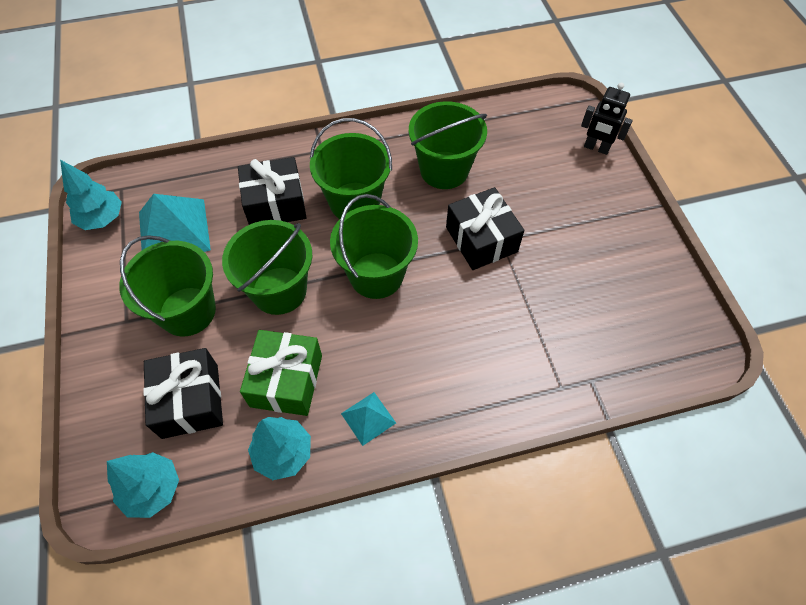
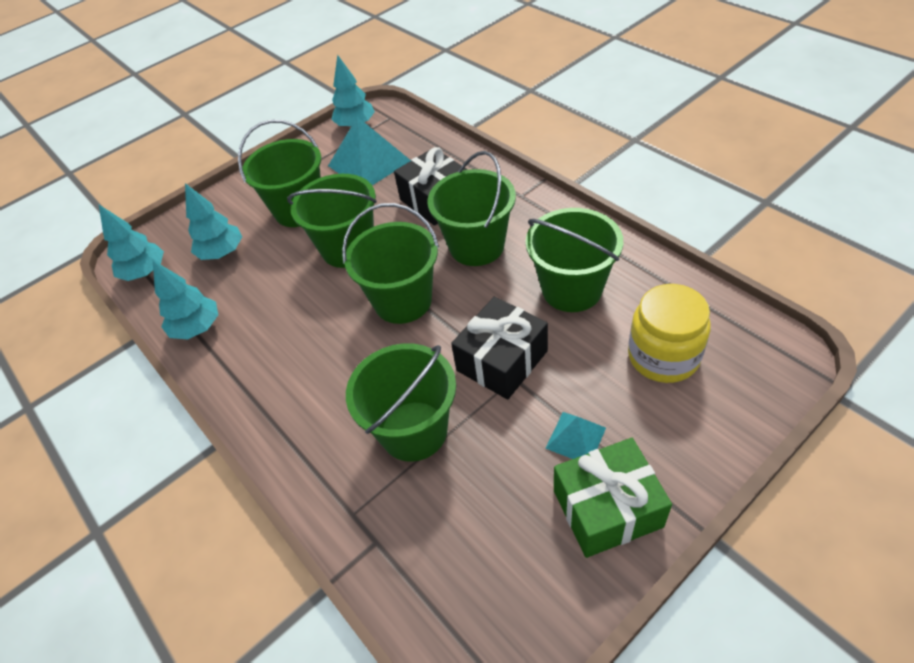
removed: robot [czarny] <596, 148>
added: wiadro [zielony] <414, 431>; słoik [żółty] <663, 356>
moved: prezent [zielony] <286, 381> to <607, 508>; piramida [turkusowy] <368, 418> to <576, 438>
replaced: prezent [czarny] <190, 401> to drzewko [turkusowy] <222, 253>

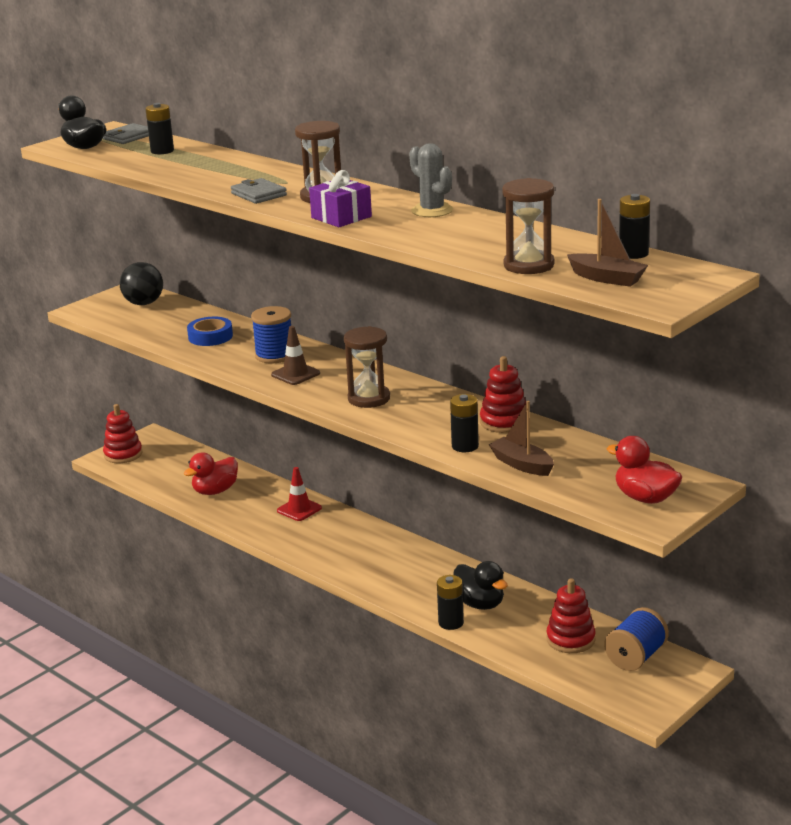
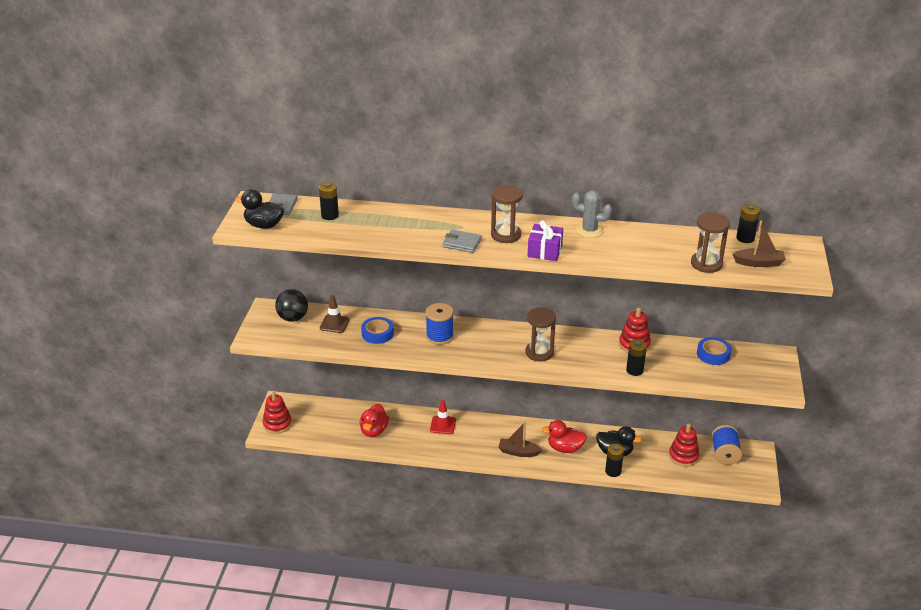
added: taśma klejąca [niebieski] <713, 354>
moved: pachołek [brązowy] <295, 374> to <334, 324>; łódka [brązowy] <522, 464> to <518, 452>; kaczka [czerwony] <645, 498> to <565, 448>

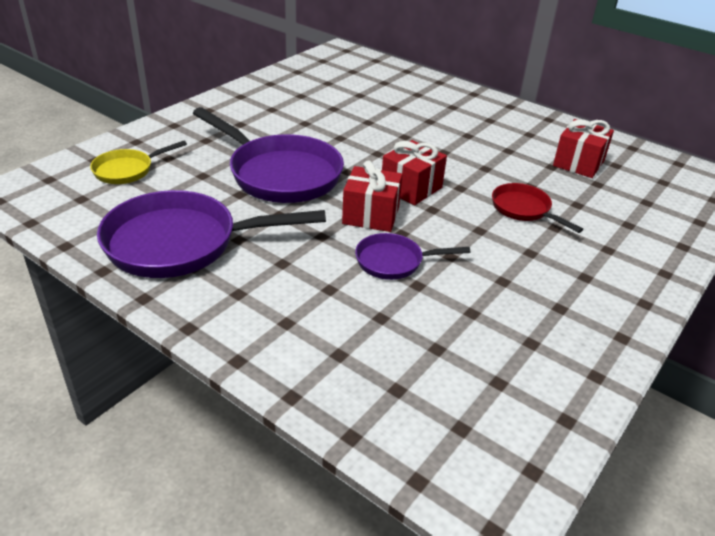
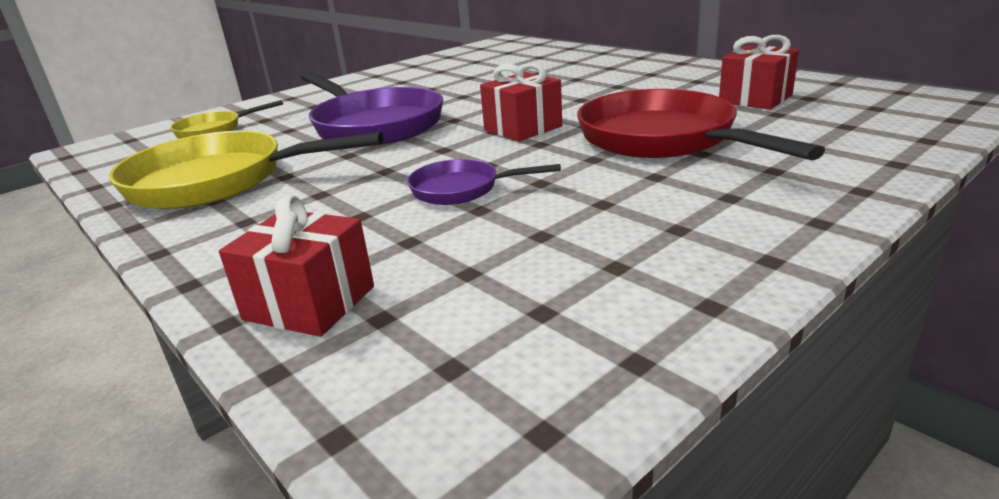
moved: prezent [czerwony] <371, 215> to <309, 303>
recoloured: patelnia [fioletowy] <181, 243> to patelnia [żółty] <217, 181>
resized: patelnia [czerwony] <523, 209> = <663, 139> x1.95

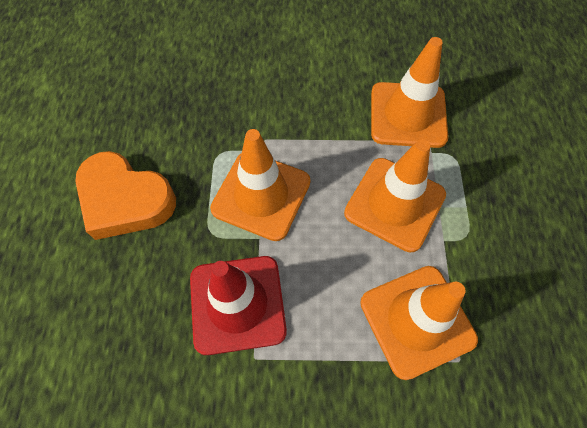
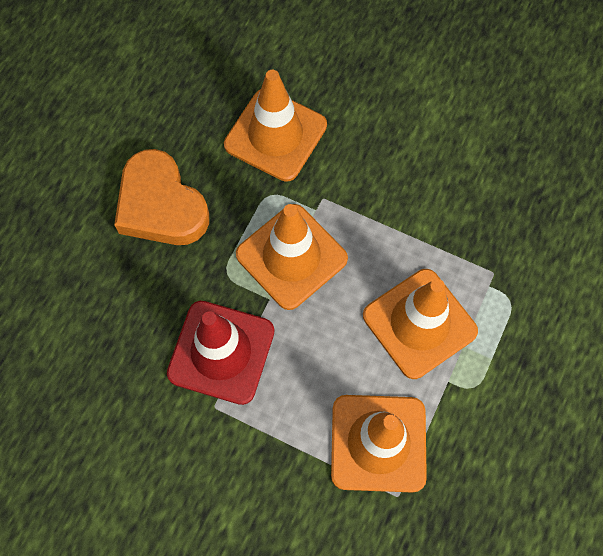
moved: pachołek [pomarańczowy] <408, 115> to <275, 135>

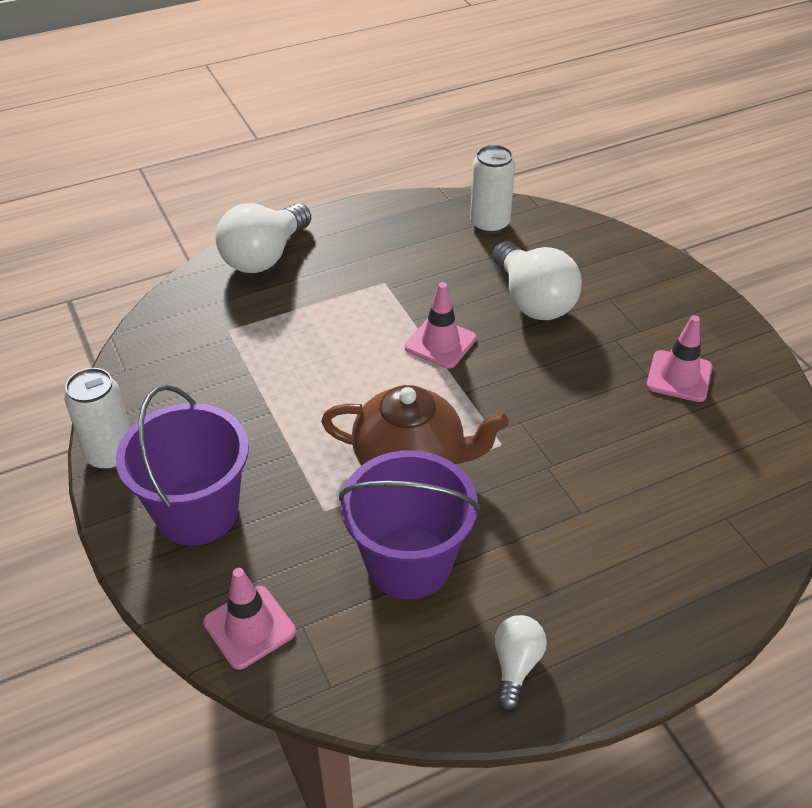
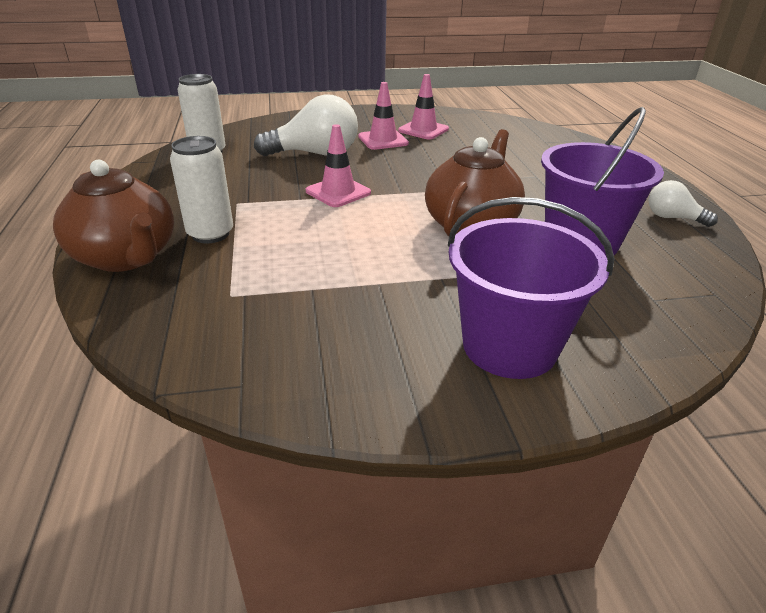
moved: puszka [biały] <111, 455> to <210, 234>; pachołek [różowy] <249, 627> to <383, 140>
replaced: żarówka [biały] <264, 256> to imbryk [brązowy] <126, 257>

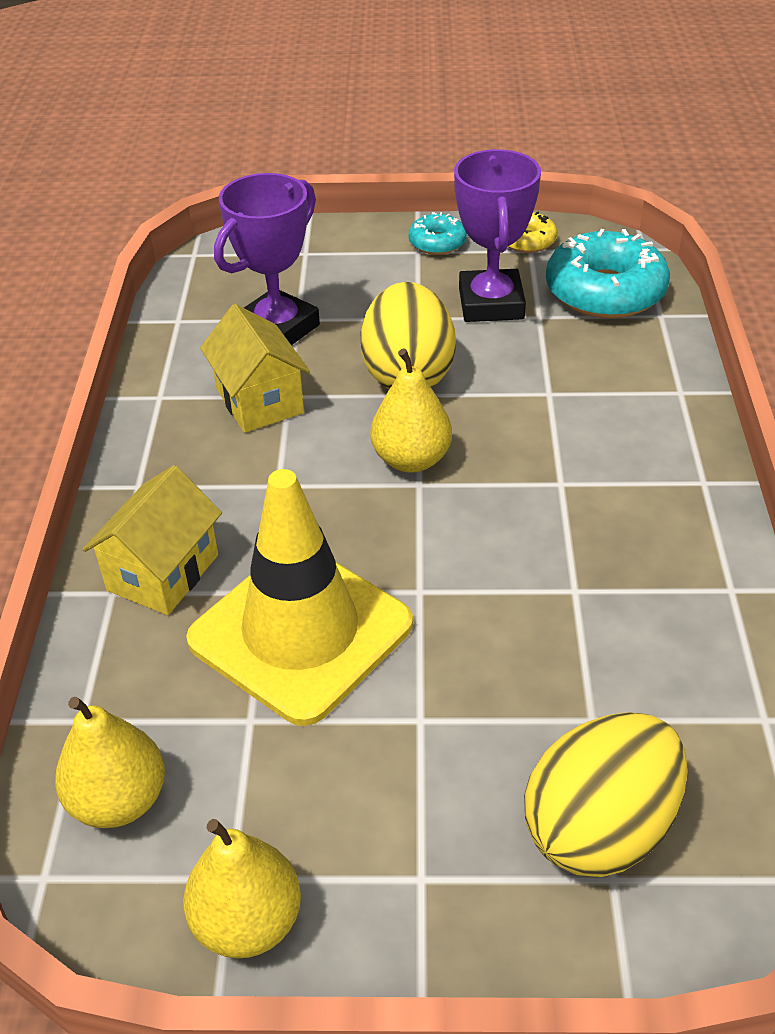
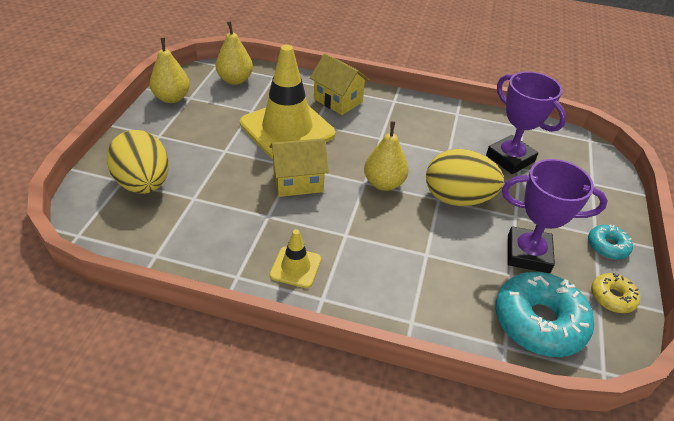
added: pachołek [żółty] <295, 267>
moved: domek [żółty] <260, 401> to <298, 182>

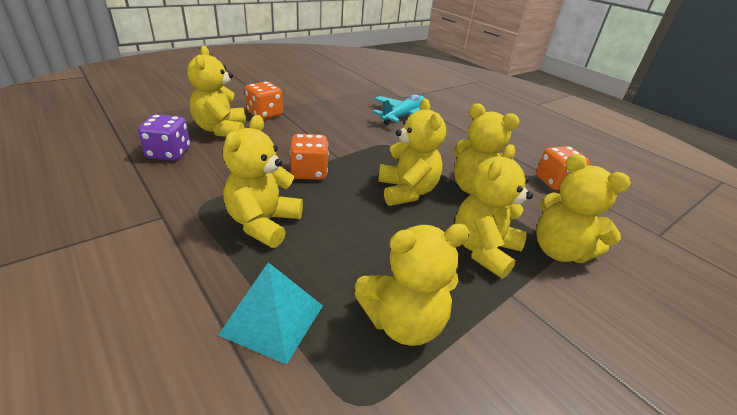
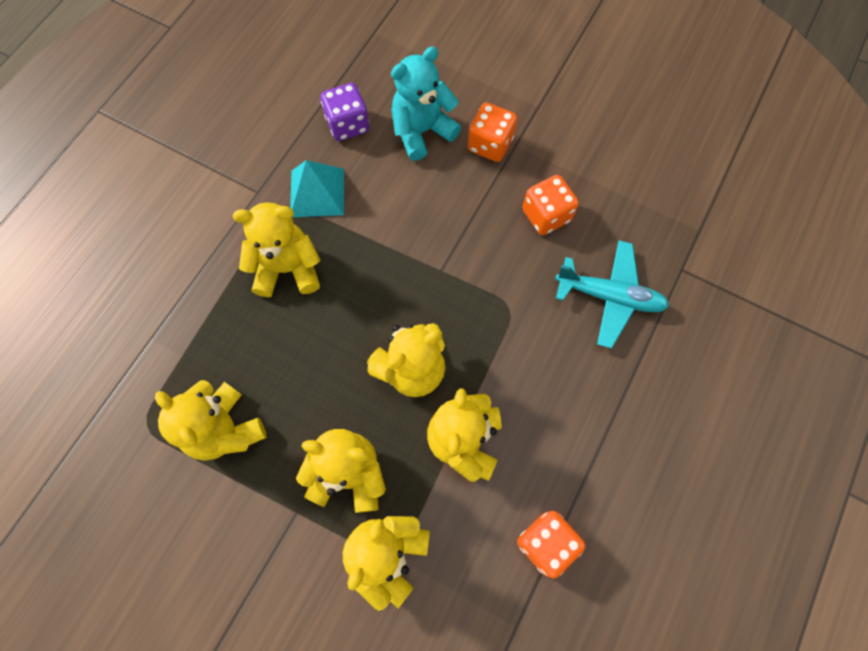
moved: piramida [turkusowy] <272, 319> to <317, 192>; kostka do gry [pomarańczowy] <309, 172> to <546, 215>
recoloured: miś [żółty] <221, 130> to miś [turkusowy] <422, 131>

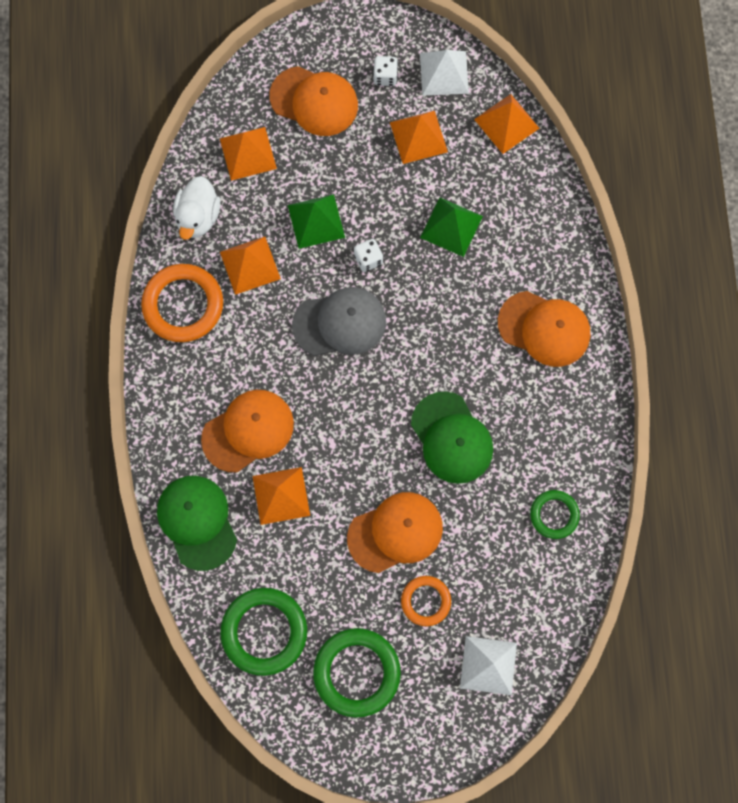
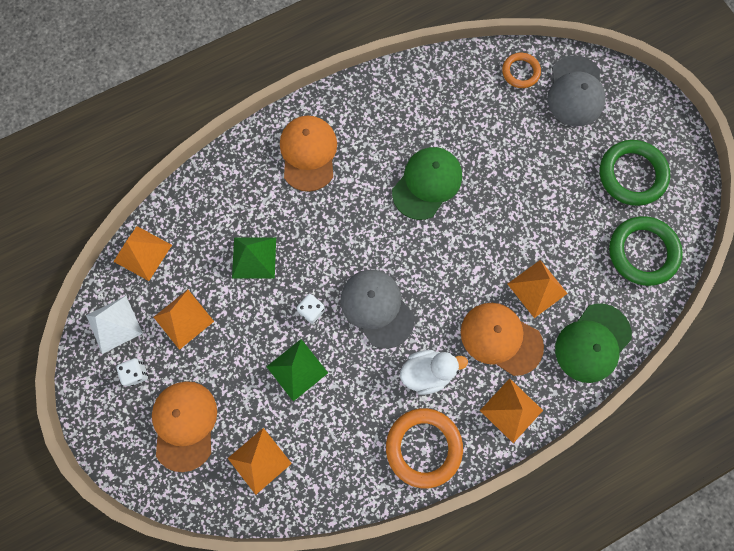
removed: czapka [pomarańczowy] <395, 532>; pierścień [zielony] <554, 515>
moved: kaczka [biały] <198, 217> to <427, 372>; piramida [pomarańczowy] <250, 265> to <511, 410>; pierścień [pomarańczowy] <425, 601> to <520, 72>
replaced: piramida [biały] <488, 665> to czapka [szary] <575, 91>

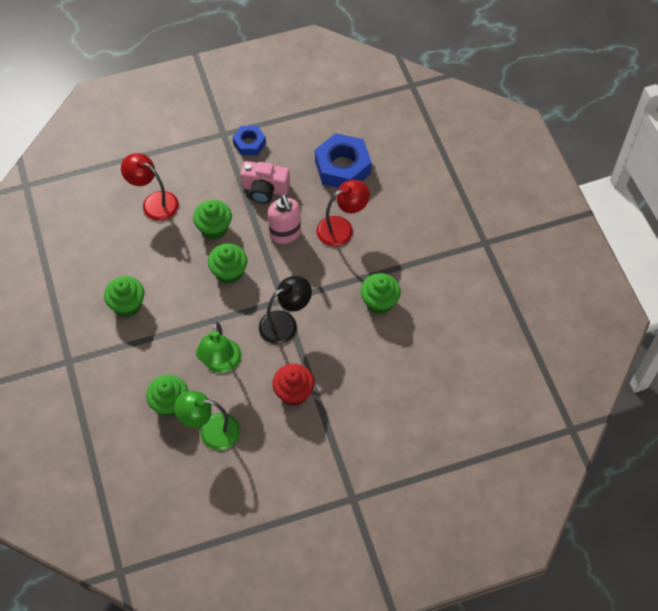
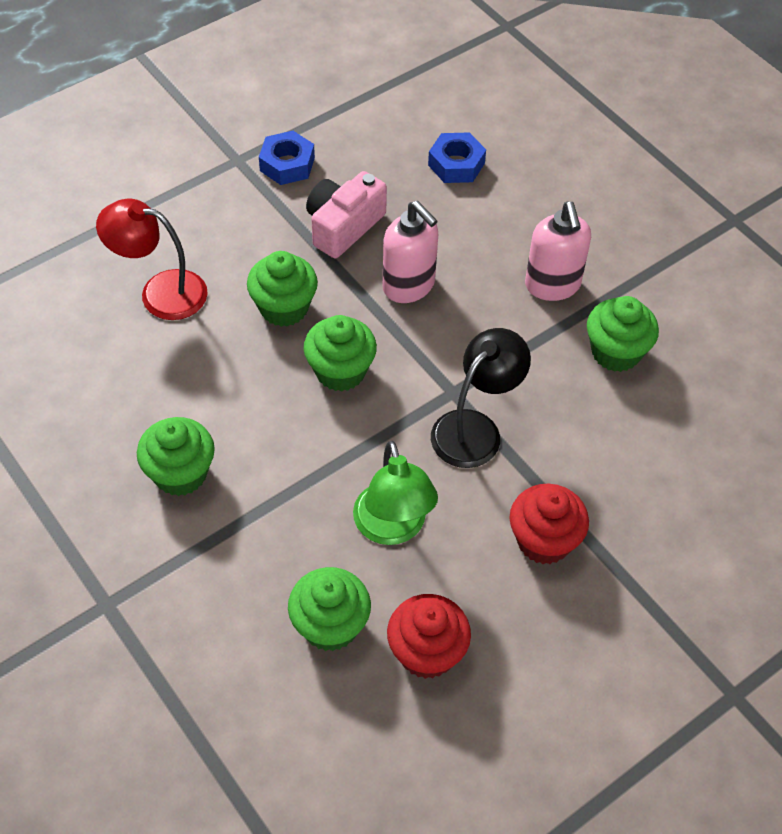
removed: lampka [czerwony] <342, 228>
added: dozownik mydła [różowy] <552, 285>
replaced: lampka [zielony] <211, 431> to muffinka [czerwony] <427, 652>
turned: aparat fotograficzny [różowy] <265, 189> = <343, 226> 135 degrees clockwise
resized: nakrętka [niebieski] <342, 167> = <456, 164> x0.57

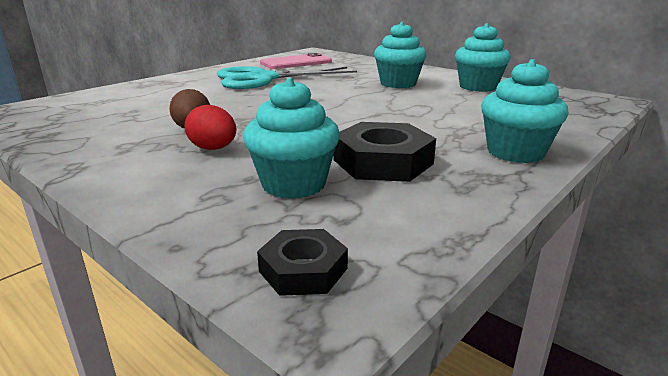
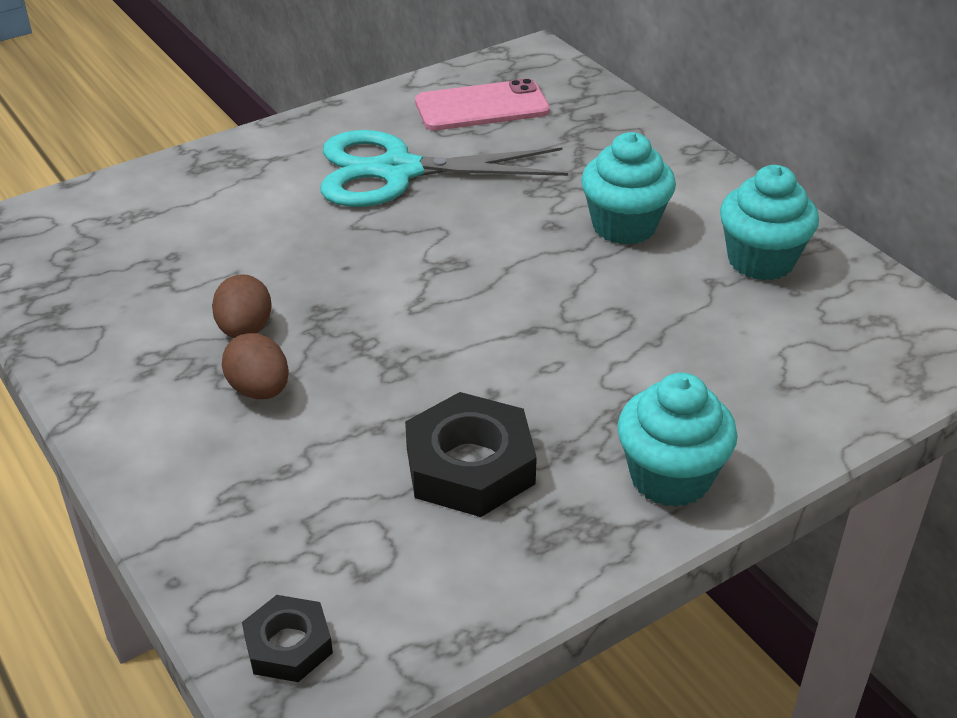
removed: muffinka [turkusowy] <293, 184>
recoloured: jajko [czerwony] <213, 149> to jajko [brązowy] <259, 390>

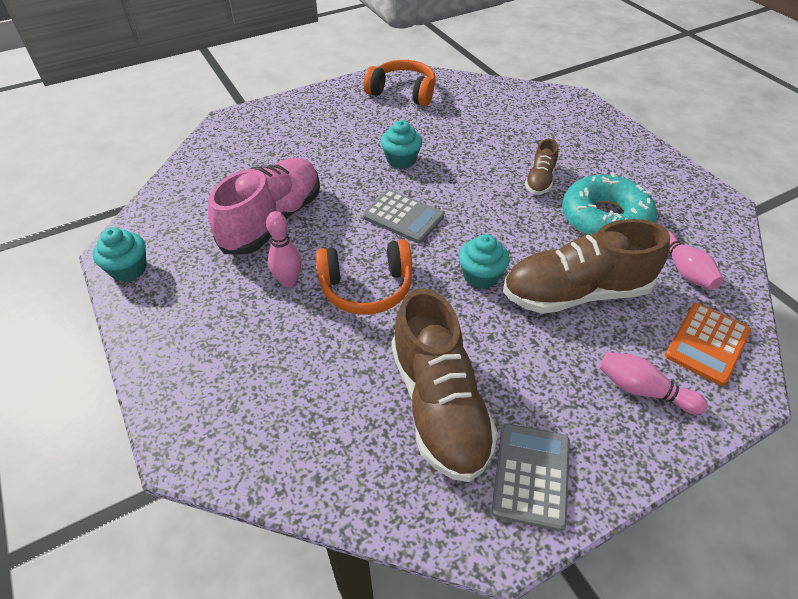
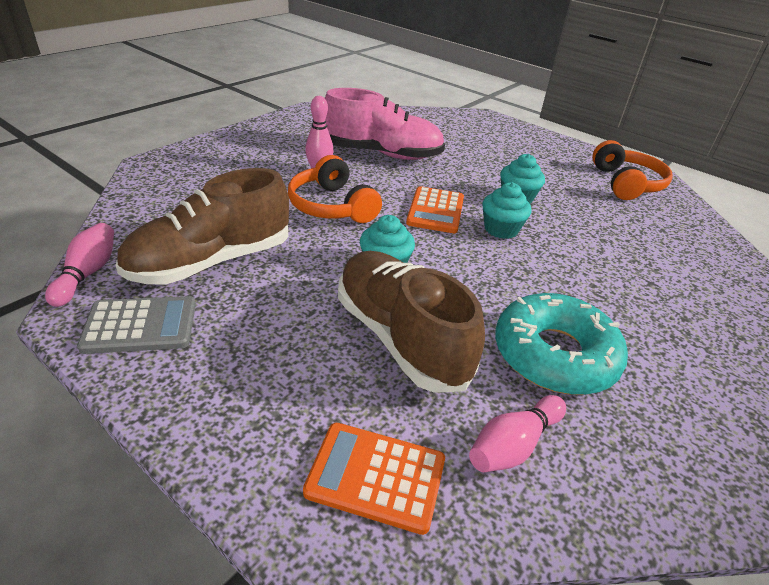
removed: but [brązowy] <540, 180>
moved: muffinka [turkusowy] <129, 269> to <501, 229>; kręgiel [różowy] <643, 390> to <87, 274>
recoloured: kalkulator [szary] <403, 217> to kalkulator [pomarańczowy] <435, 211>

